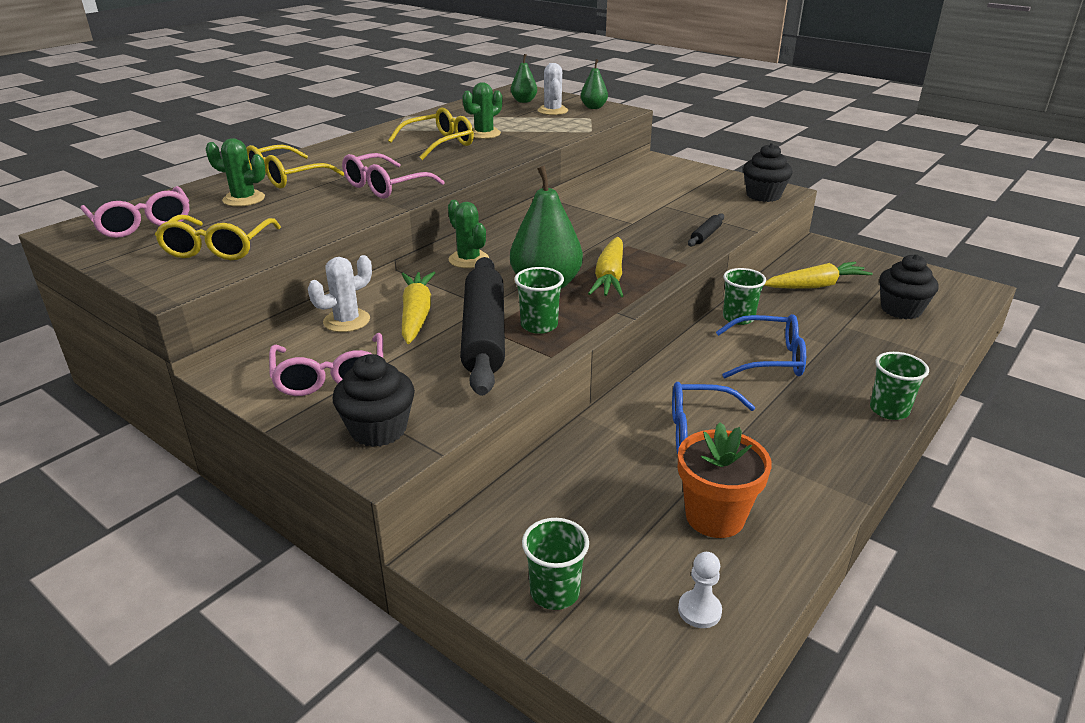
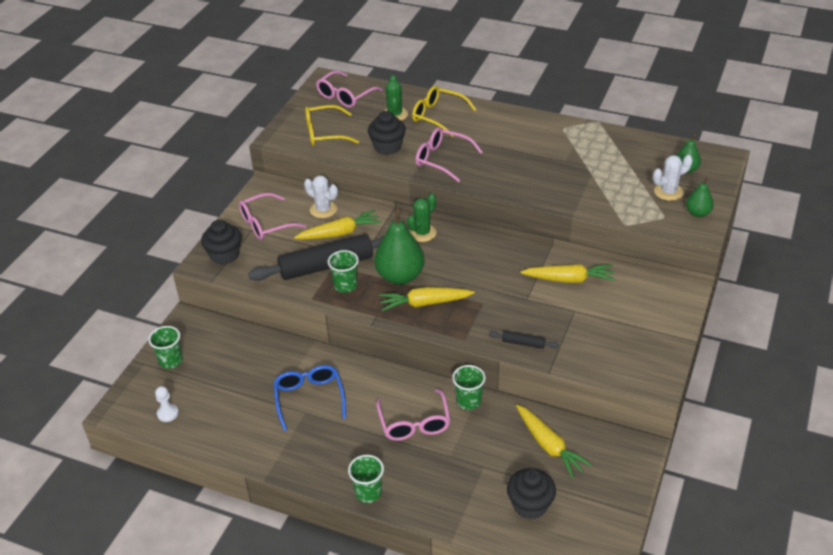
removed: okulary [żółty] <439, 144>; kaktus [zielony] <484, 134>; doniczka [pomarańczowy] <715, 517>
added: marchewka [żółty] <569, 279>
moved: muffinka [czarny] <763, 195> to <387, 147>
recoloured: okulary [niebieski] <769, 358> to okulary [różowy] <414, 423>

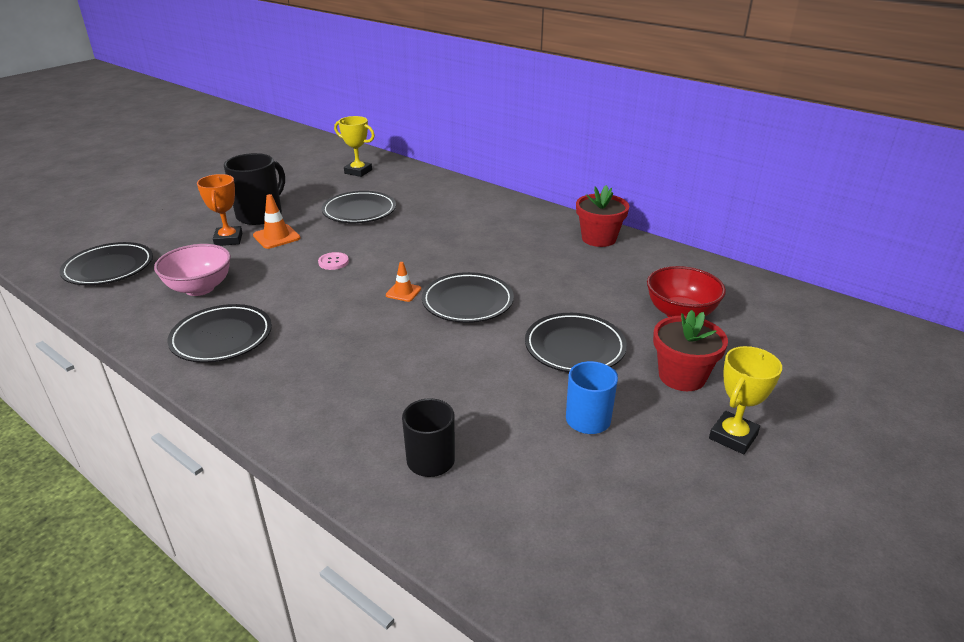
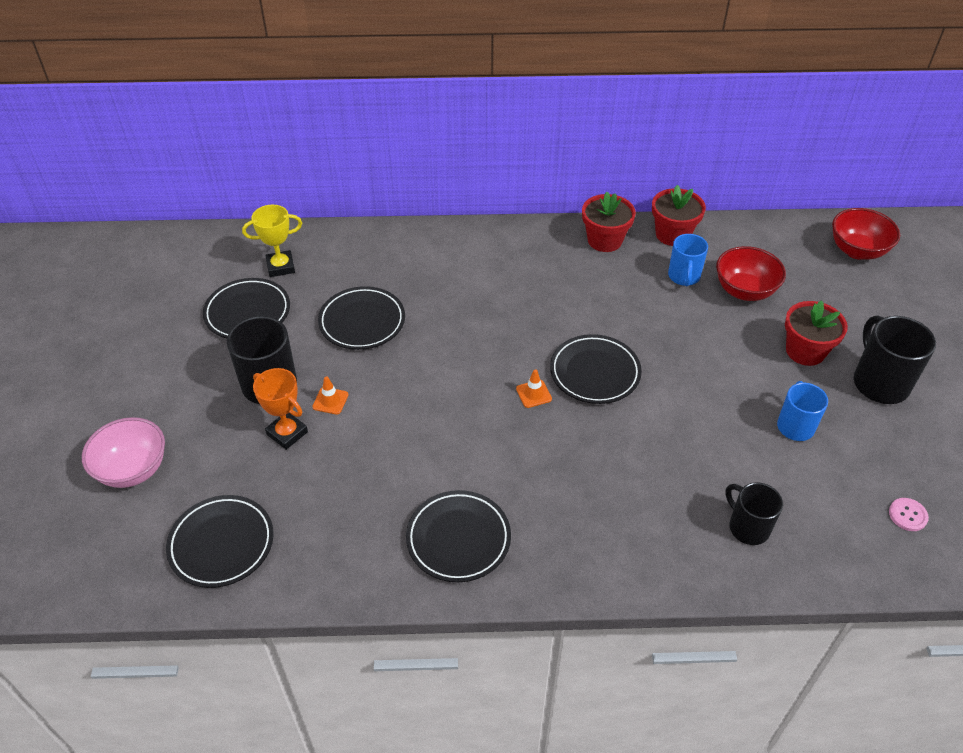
added: doniczka [czerwony] <672, 234>; kubek [niebieski] <684, 277>; miska [czerwony] <857, 251>
moved: miska [różowy] <200, 288> to <133, 469>; guzik [różowy] <333, 262> to <907, 515>; talerz [czarny] <574, 347> to <247, 312>
replaced: puchar [żółty] <733, 436> to kubek [czarny] <879, 382>
resized: pachołek [pomarańczowy] <276, 237> = <330, 401> x0.67

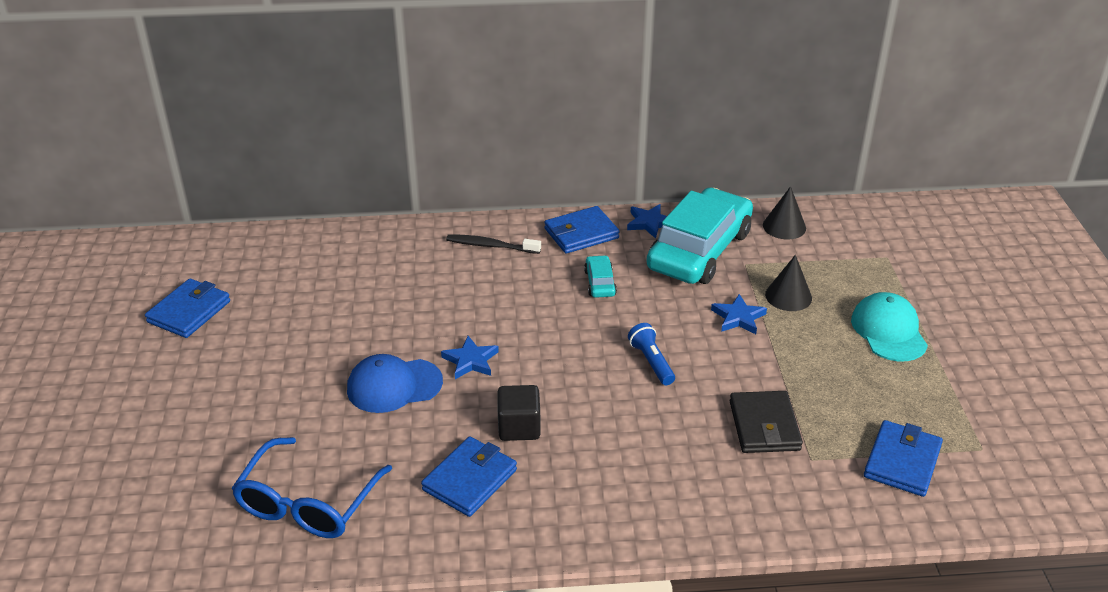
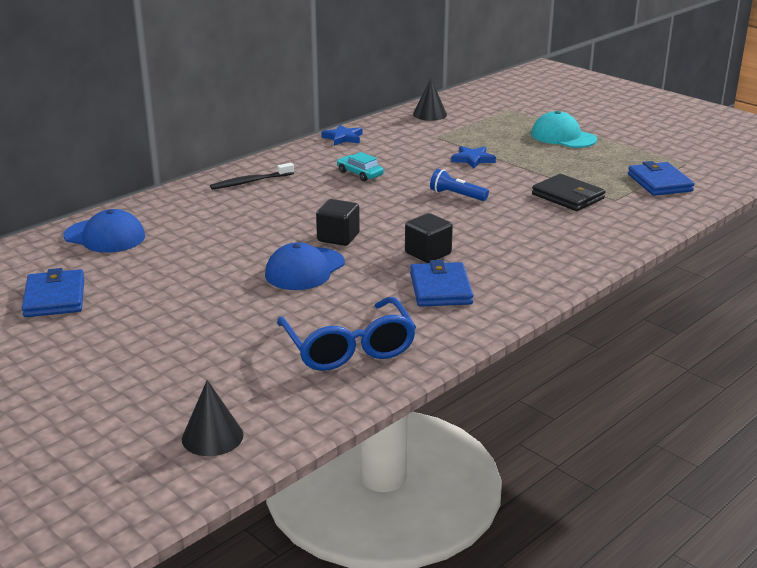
removed: portfel [niebieski] <581, 233>; samochód [turkusowy] <699, 250>
added: czapka [niebieski] <105, 236>
moved: stożek [czarny] <788, 296> to <212, 437>
replaced: gwiazda [niebieski] <471, 361> to sześcian [czarny] <338, 237>

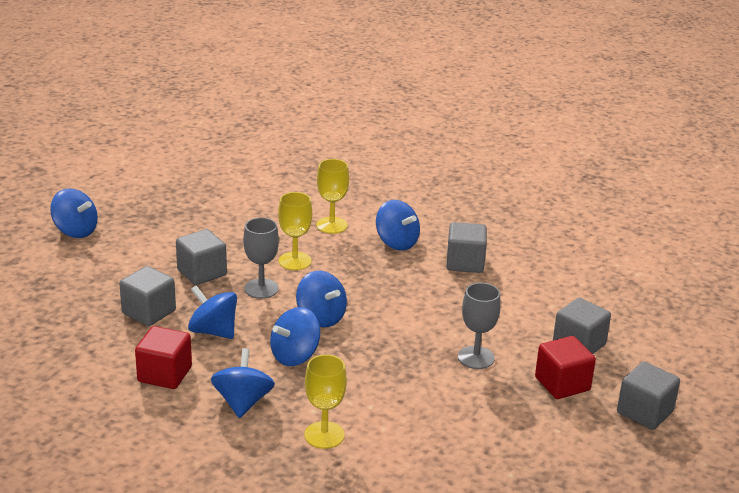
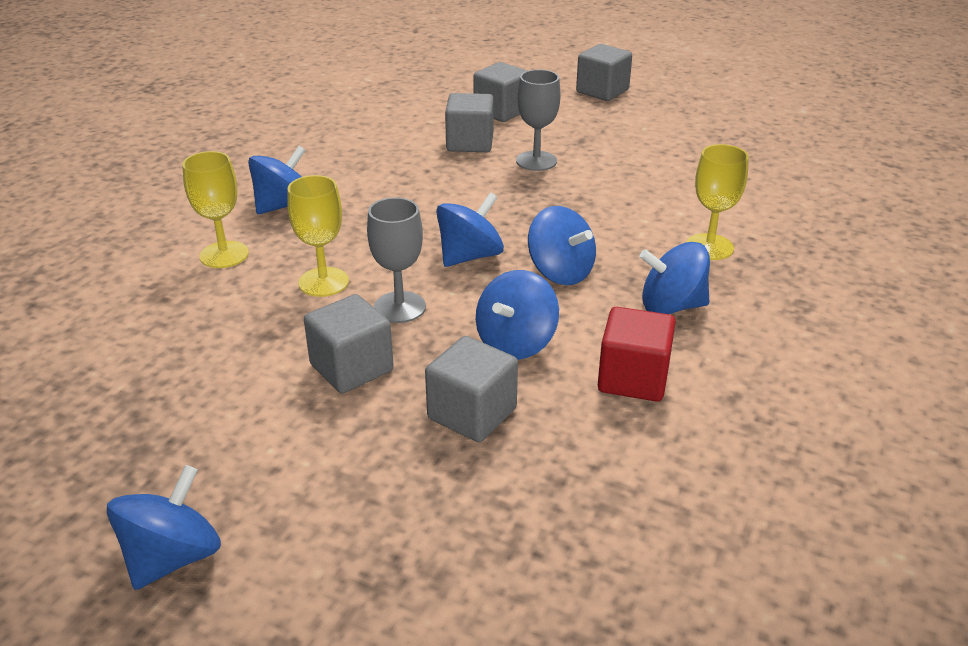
removed: sześcian [czerwony] <562, 384>
moved: sześcian [szary] <465, 263> to <470, 143>

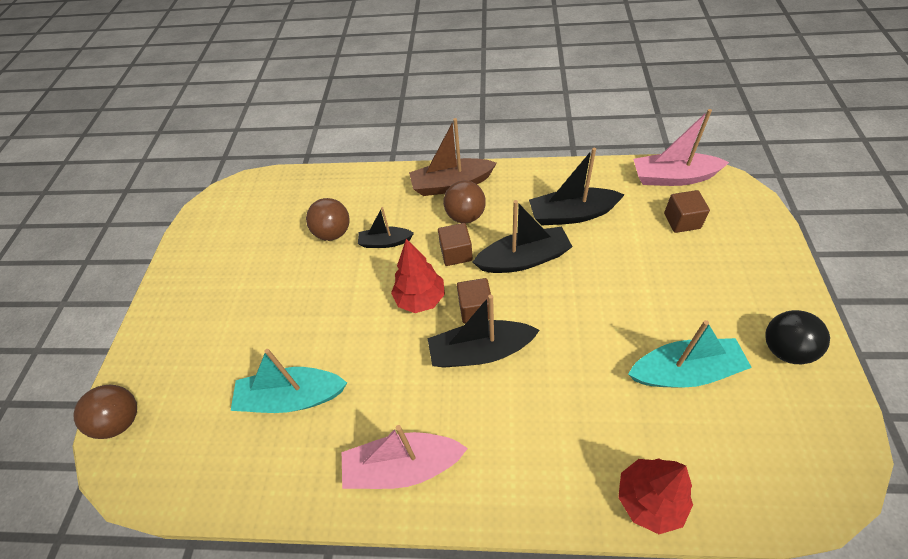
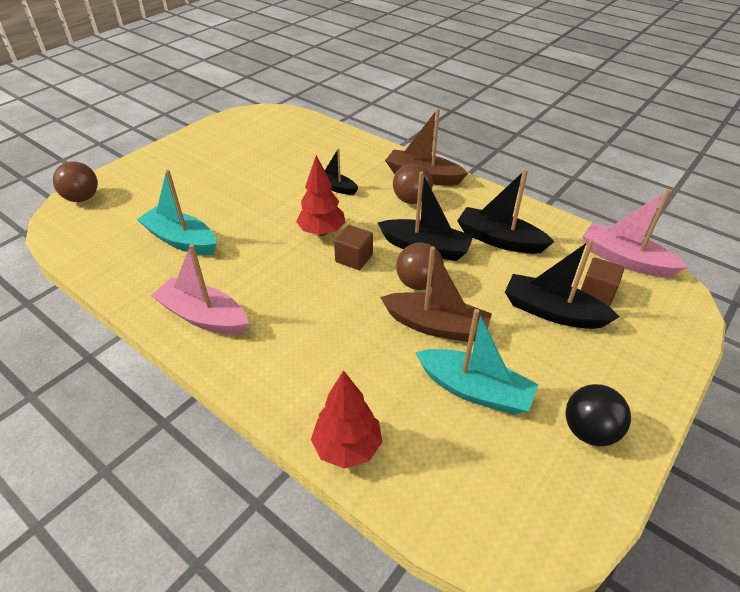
removed: sześcian [brązowy] <456, 253>
added: łódka [brązowy] <436, 326>
moved: piłka [brązowy] <333, 233> to <418, 283>; łódka [czarny] <480, 351> to <552, 312>

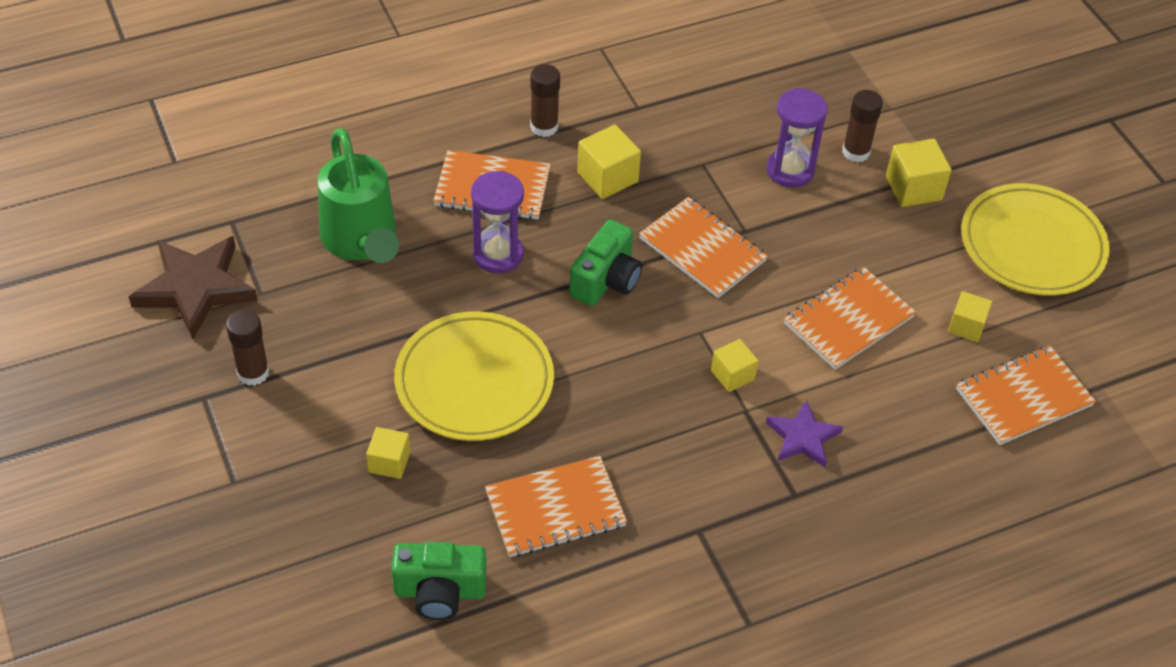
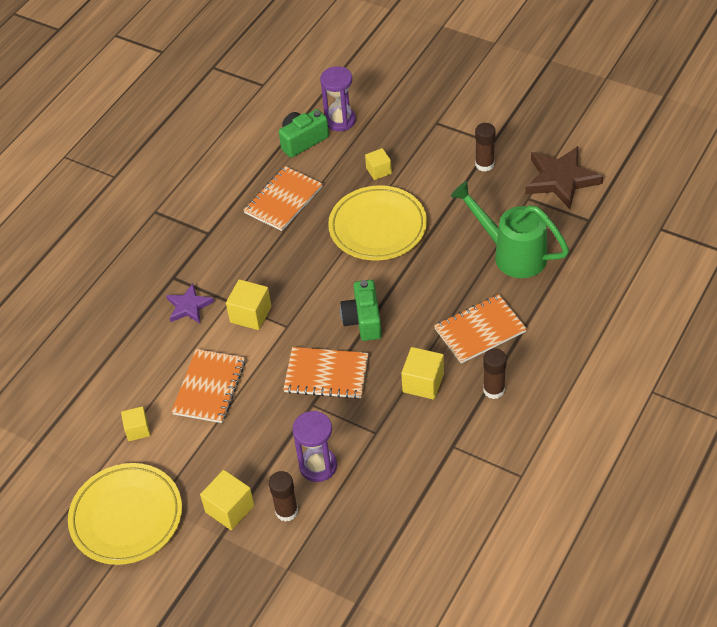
removed: zeszyt [pomarańczowy] <1024, 397>
moved: klepsydra [fioletowy] <498, 254> to <340, 120>
resized: sześcian [żółty] <732, 375> = <250, 314> x1.52

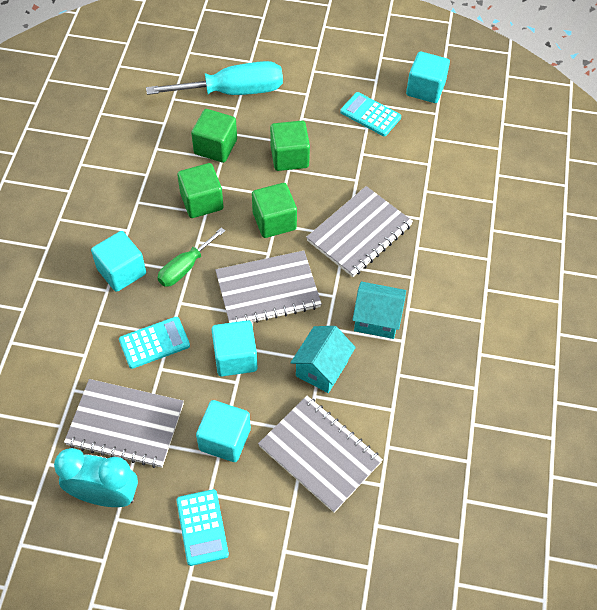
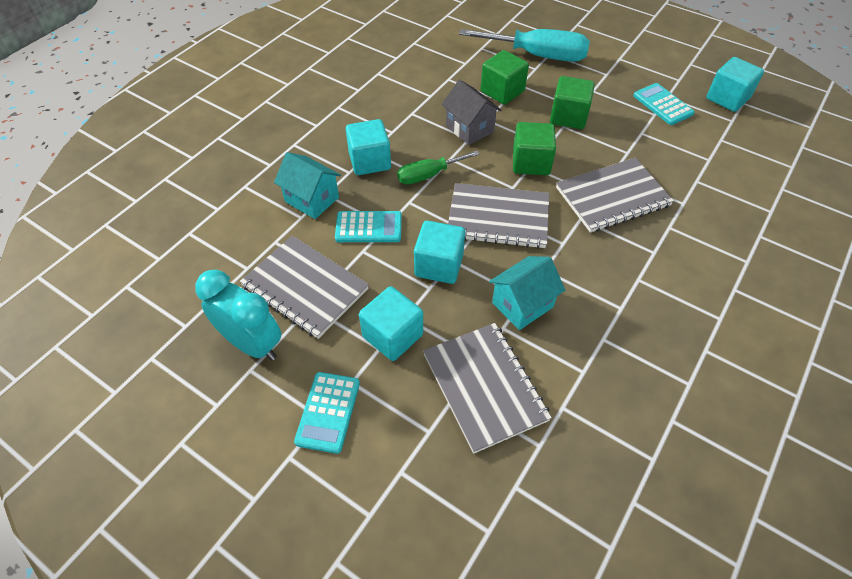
moved: domek [turkusowy] <377, 319> to <312, 199>
replaced: sześcian [zielony] <202, 201> to domek [szary] <469, 128>

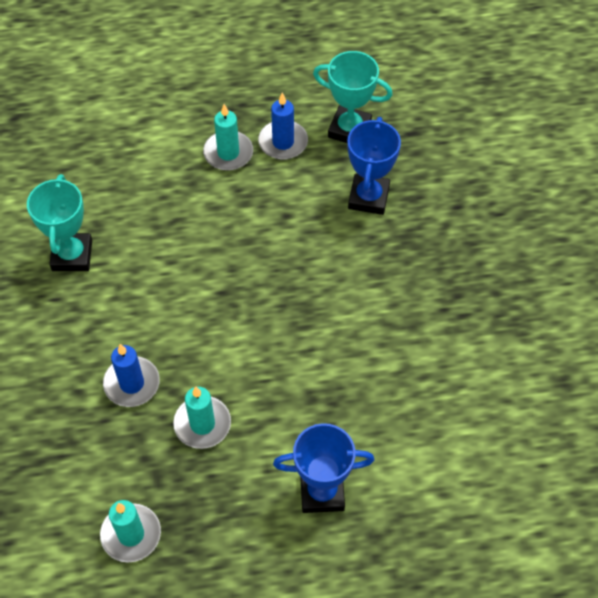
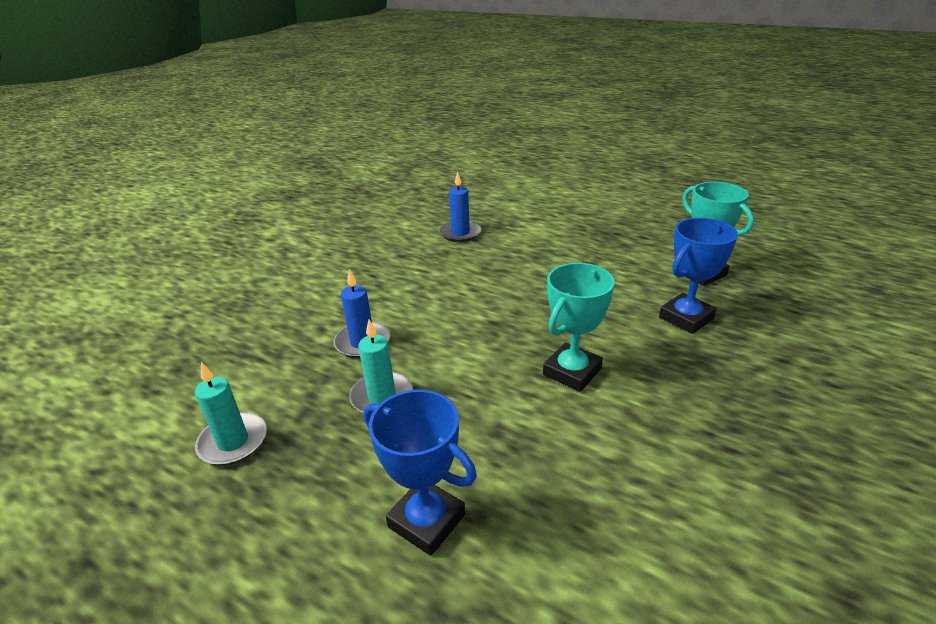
removed: świeca [turkusowy] <228, 153>
moved: puchar [turkusowy] <72, 255> to <572, 372>; świeca [niebieski] <283, 142> to <460, 233>

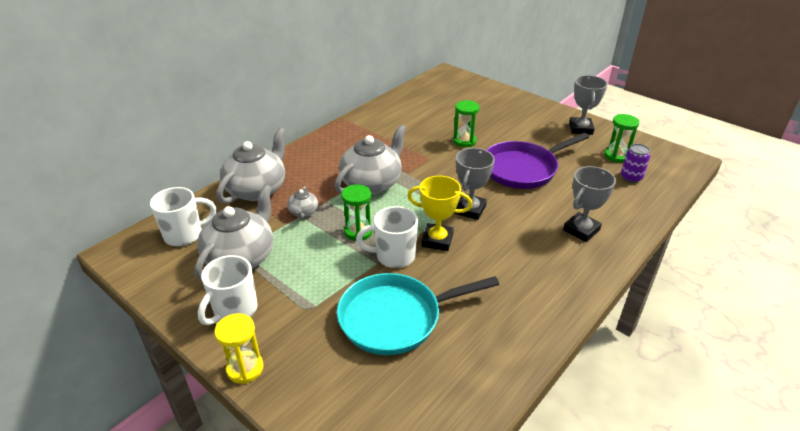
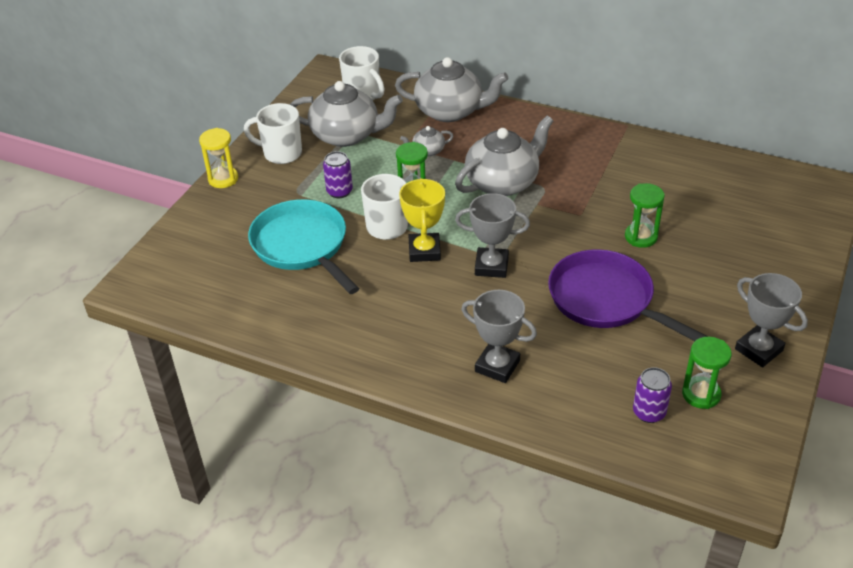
added: puszka [fioletowy] <339, 191>
turned: imbryk [szary] <372, 183> = <503, 182> 60 degrees counterclockwise; puchar [szary] <580, 129> = <758, 350> 60 degrees clockwise

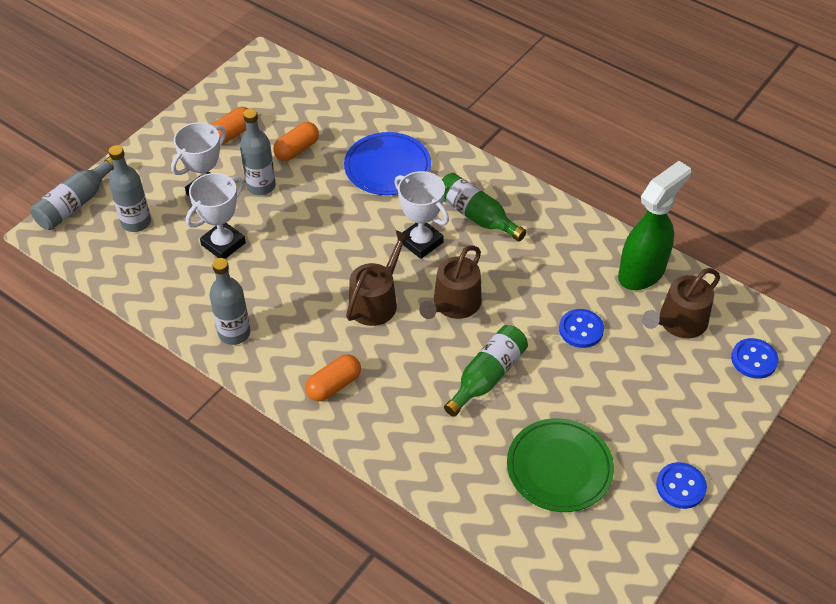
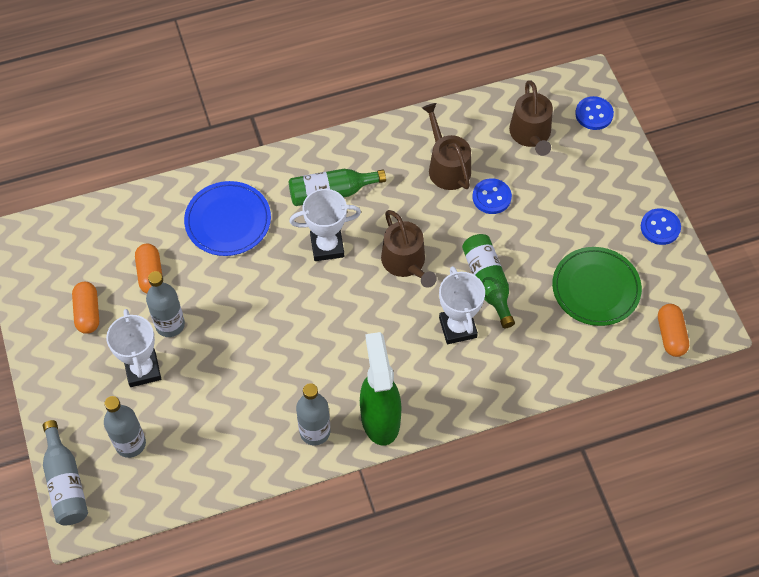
moved: puchar [biały] <223, 244> to <457, 327>; kapsułka [pomarańczowy] <334, 385> to <671, 335>; konewka [brązowy] <376, 301> to <447, 167>; spryskiwacz [zielony] <642, 272> to <380, 418>

